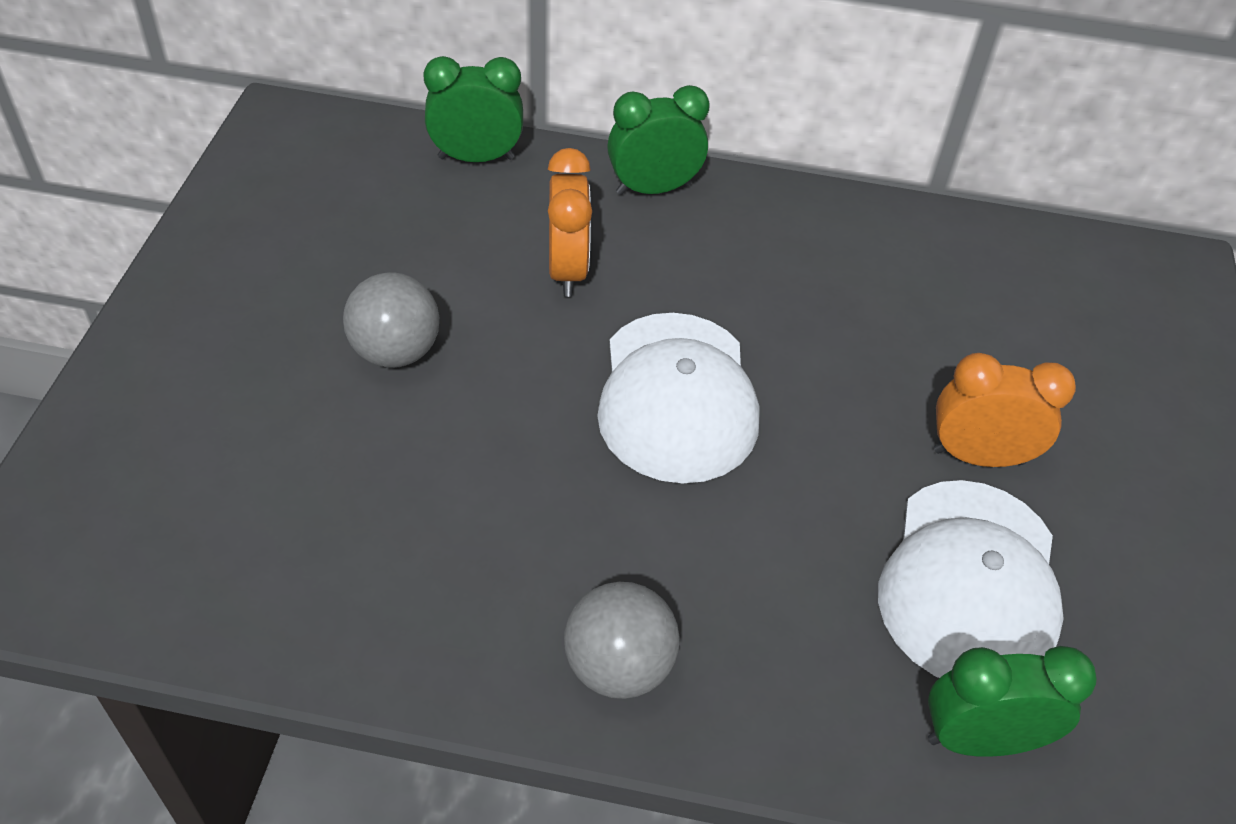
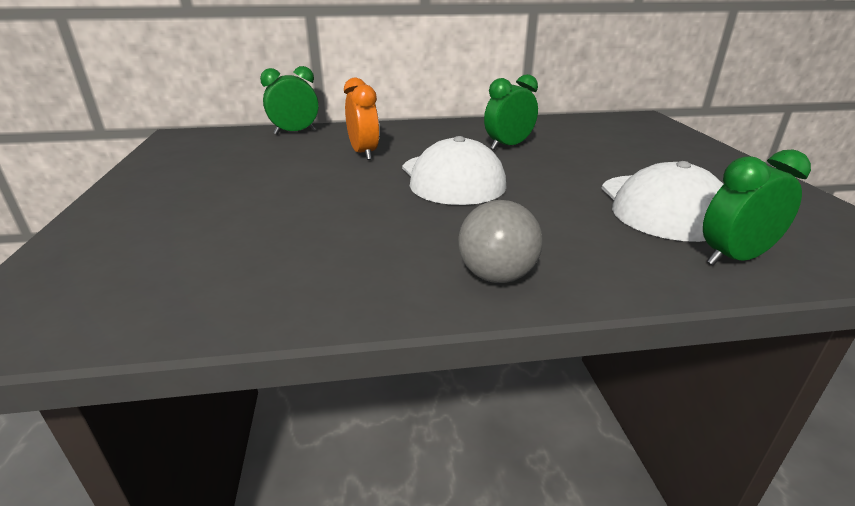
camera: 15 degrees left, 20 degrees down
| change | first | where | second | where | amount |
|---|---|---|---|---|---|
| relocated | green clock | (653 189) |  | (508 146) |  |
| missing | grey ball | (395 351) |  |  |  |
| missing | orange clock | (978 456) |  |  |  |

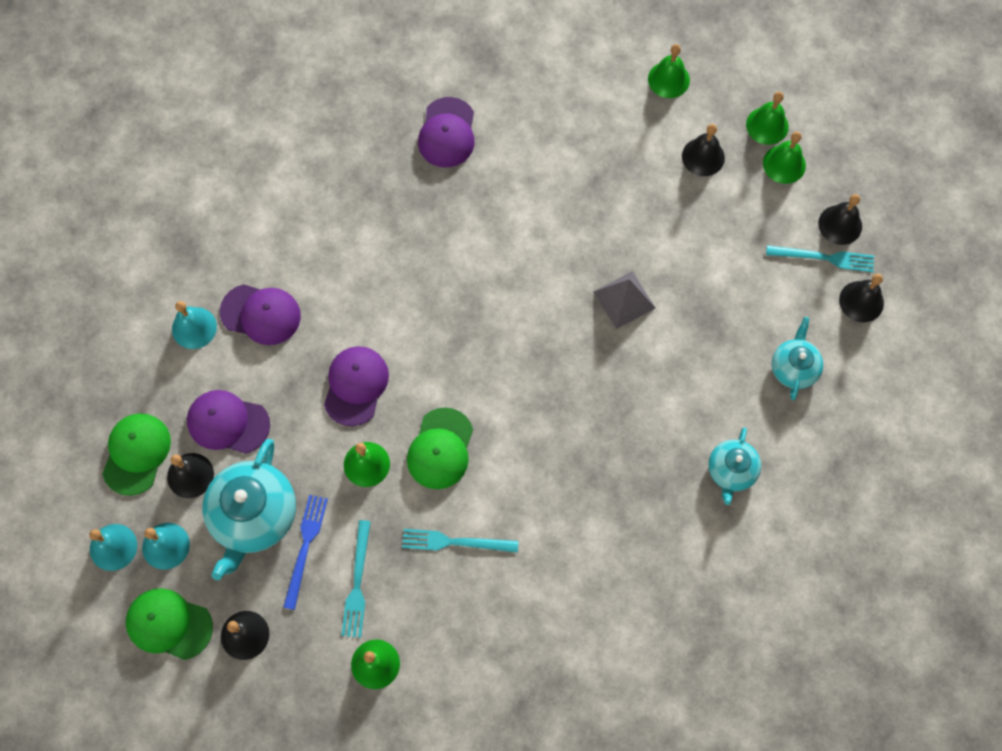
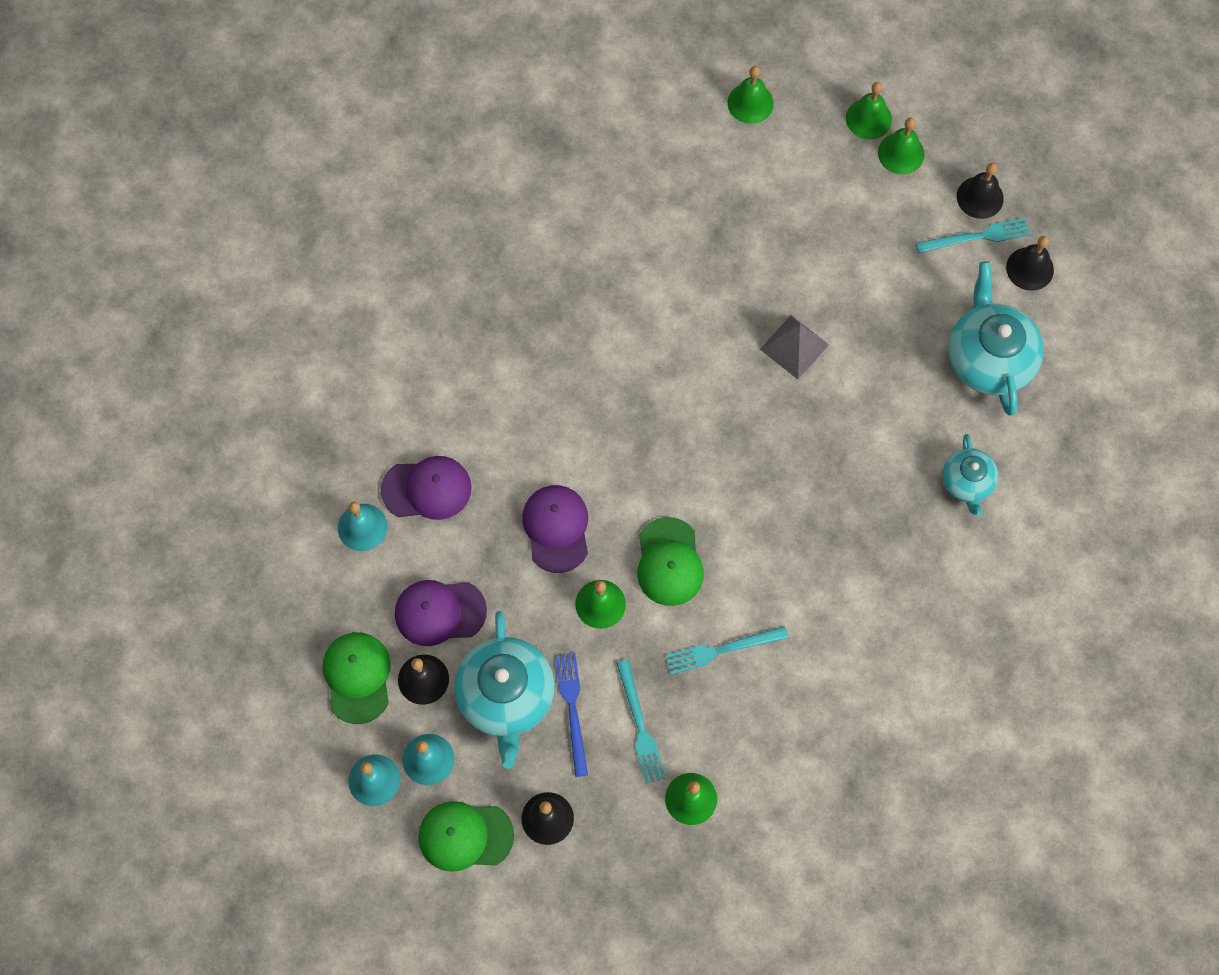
camera: 20 degrees left, 0 degrees up
| change | first | where | second | where | amount |
|---|---|---|---|---|---|
| missing | purple cap | (447 133) |  |  |  |
| missing | black bell | (703 157) |  |  |  |
| size | turquoise teapot | (793 368) |  | (989 358) | x1.73 |

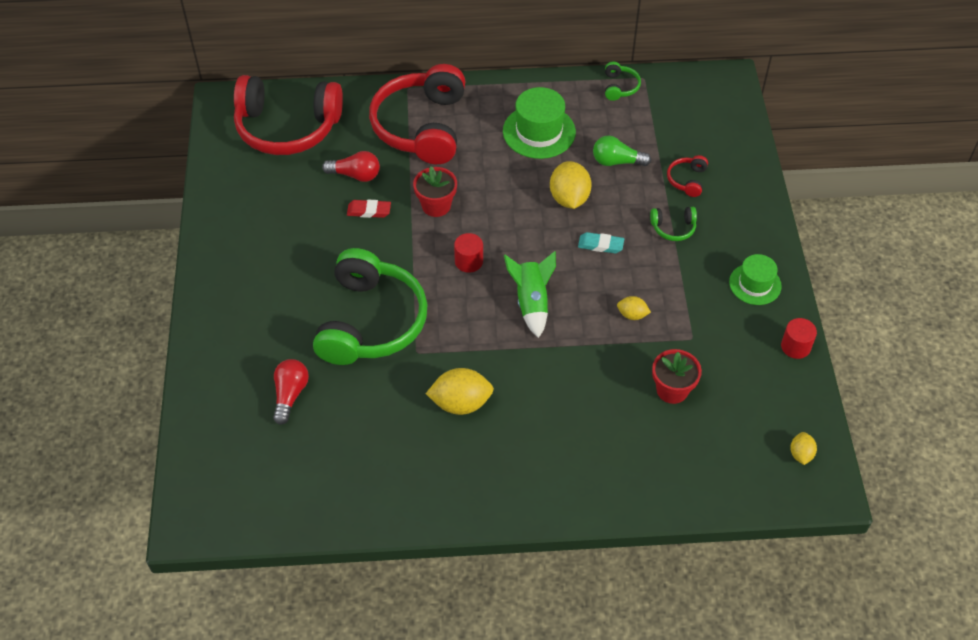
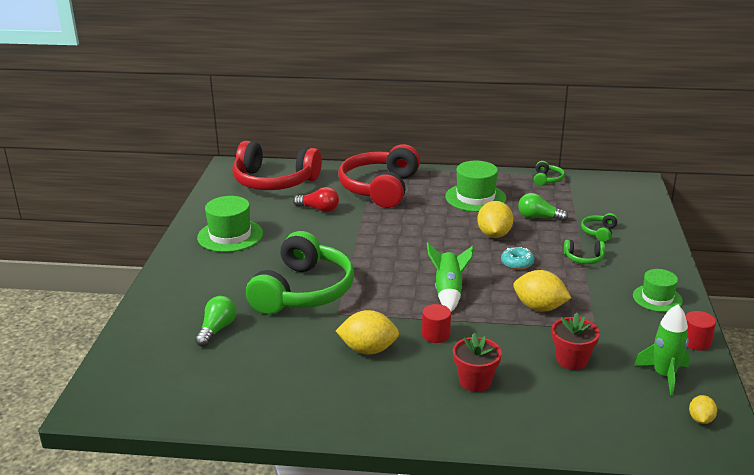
camera: 10 degrees right, 25 degrees down
| change | first | where | second | where | amount |
|---|---|---|---|---|---|
| colour | red headphones | (687 180) | green headphones | (599 232) |  |
| relocated | red flower pot | (436 206) |  | (475 381) |  |
| missing | red eraser | (369 211) |  |  |  |
| exchanged | turquoise eraser | (600 245) | turquoise donut | (517 263) |  |
| relocated | red cylinder | (469 261) |  | (436 335) |  |
| size | yellow lemon | (632 315) |  | (539 307) | x1.86 |
| colour | red light bulb | (290 395) | green light bulb | (217 329) |  |
| appeared |  |  | green hat | (230 235) |  |
| appeared |  |  | green rocket | (664 375) |  |

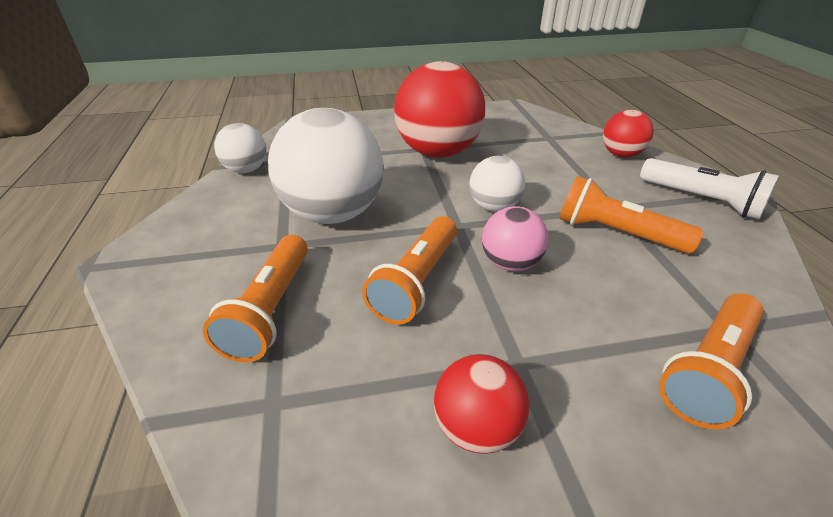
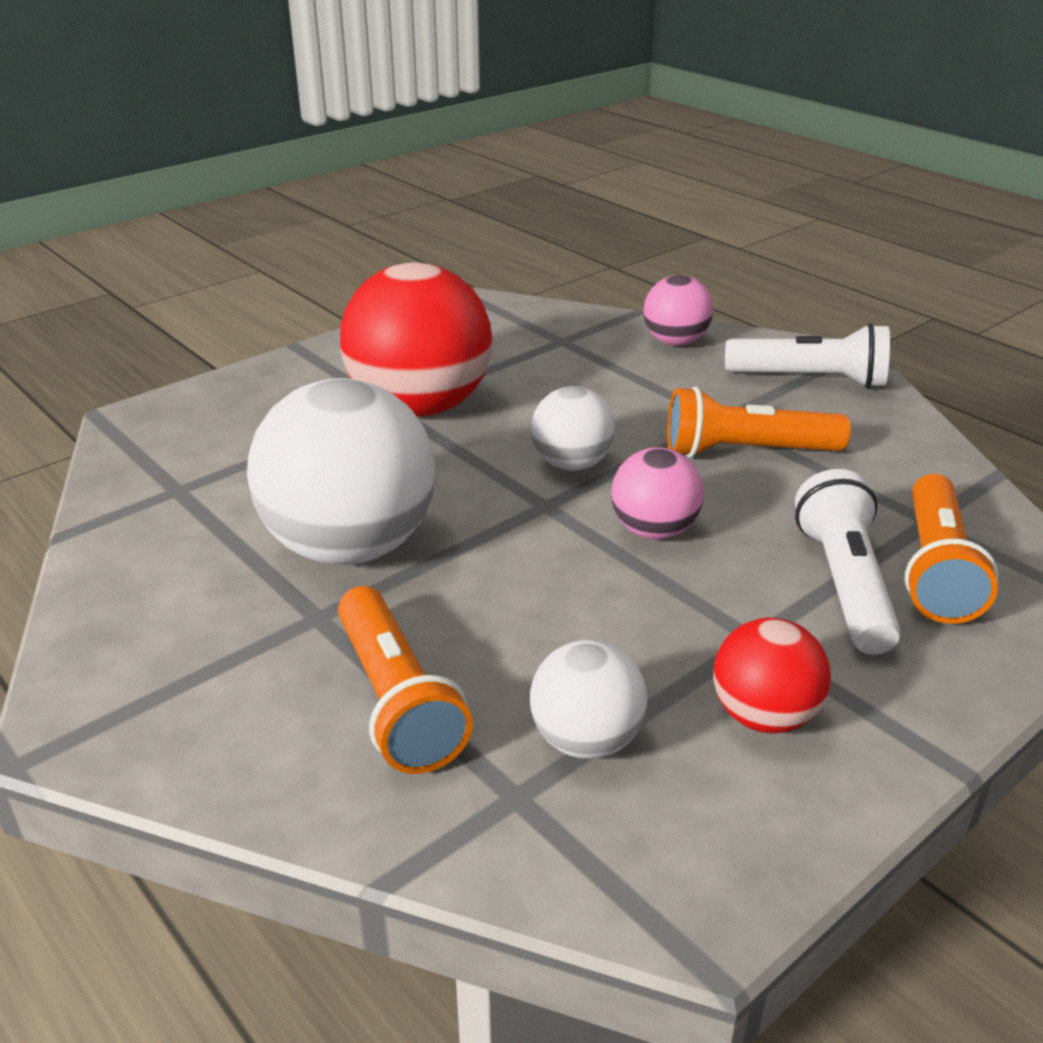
camera: 30 degrees left, 5 degrees down
| change | first | where | second | where | amount |
|---|---|---|---|---|---|
| colour | red ball | (621 154) | pink ball | (675 342) |  |
| relocated | white ball | (246 170) |  | (586 740) |  |
| missing | orange flashlight | (417 281) |  |  |  |
| appeared |  |  | white flashlight | (844 584) |  |

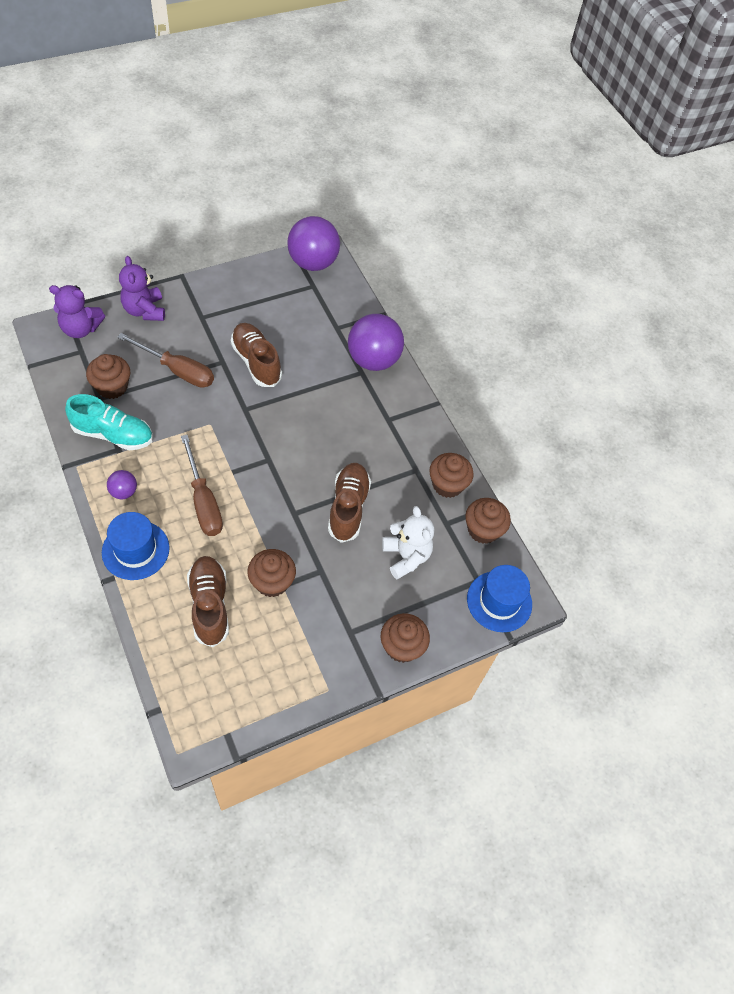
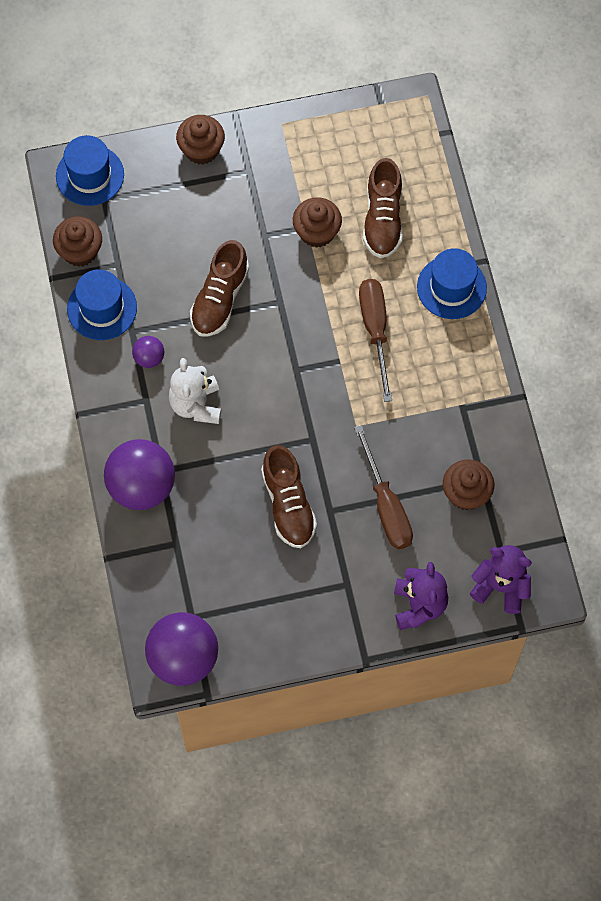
camera: 160 degrees left, 10 degrees up
| change | first | where | second | where | amount |
|---|---|---|---|---|---|
| spun | brown screwdriver | (177 370) |  | (386 505) | 150 degrees counterclockwise |
| missing | turquoise shoe | (113 434) |  |  |  |
| exchanged | brown cupcake | (447 484) | blue hat | (102 308) |  |
| relocated | purple ball | (124 492) |  | (149 358) |  |
| relocated | white teddy bear | (406 556) |  | (196 405) |  |

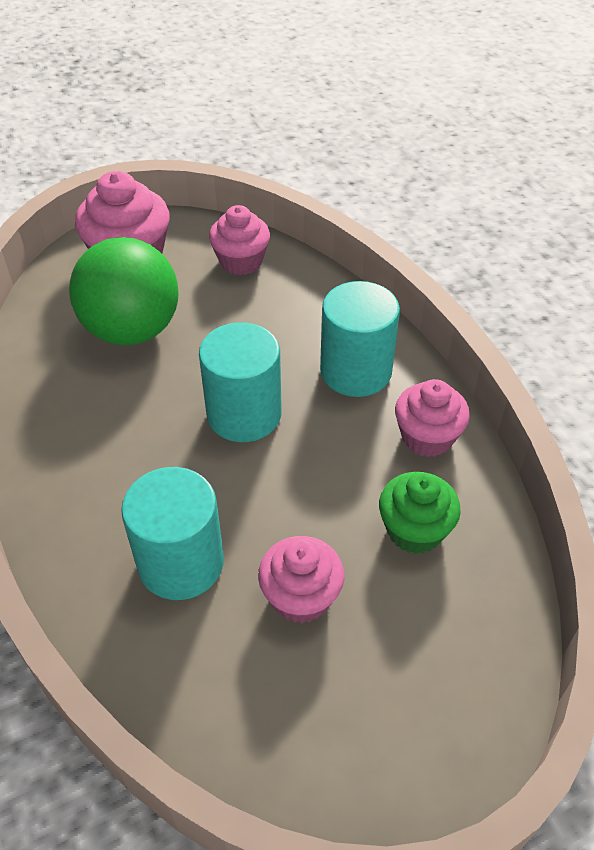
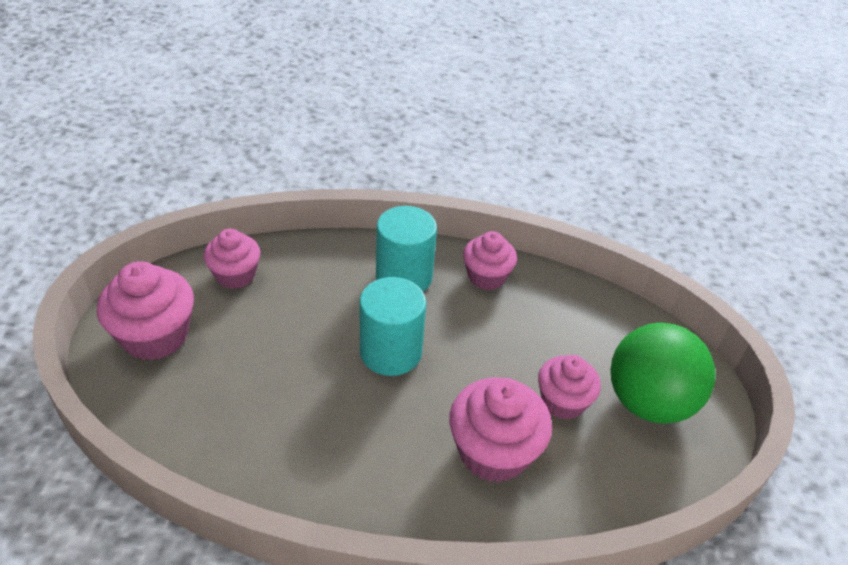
camera: 60 degrees left, 5 degrees down
| change | first | where | second | where | amount |
|---|---|---|---|---|---|
| relocated | green ball | (132 330) |  | (648 402) |  |
| exchanged | turquoise cylinder | (181 563) | pink cupcake | (493 451) |  |
| missing | green cupcake | (414 530) |  |  |  |

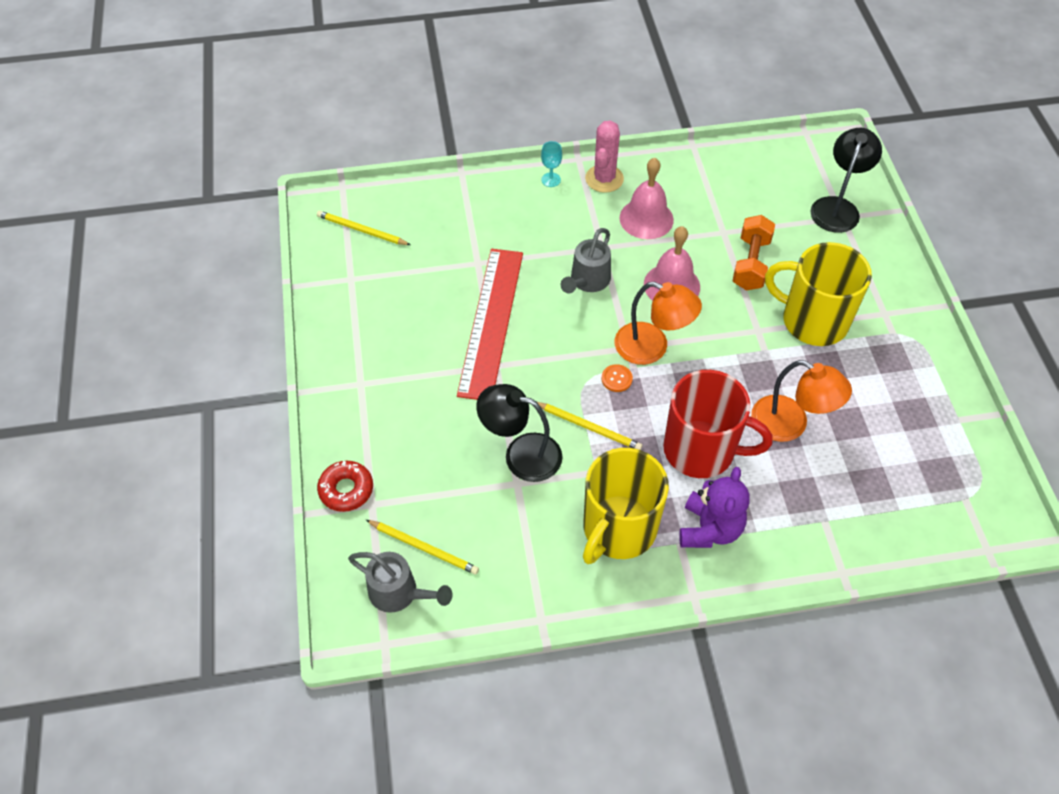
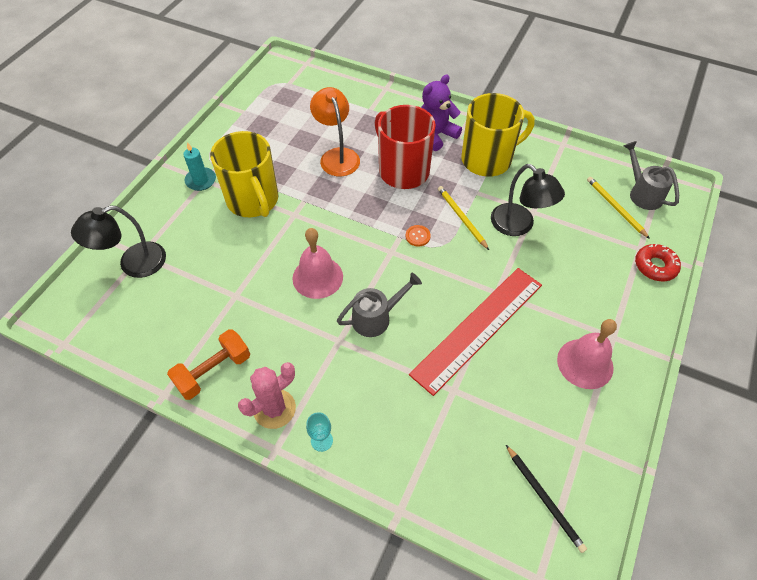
camera: 145 degrees left, 0 degrees up
| change | first | where | second | where | amount |
|---|---|---|---|---|---|
| relocated | pink bell | (646 218) |  | (585 363) |  |
| colour | yellow pencil | (361 230) | black pencil | (544 499) |  |
| relocated | orange dumbbell | (750 263) |  | (213 371) |  |
| missing | orange lamp | (652 348) |  |  |  |
| appeared |  |  | turquoise candle | (201 180) |  |

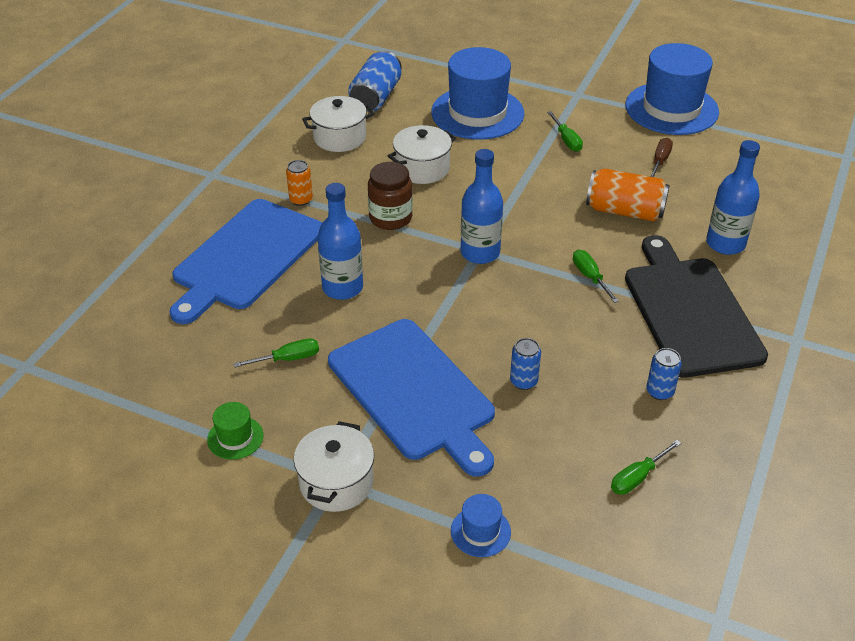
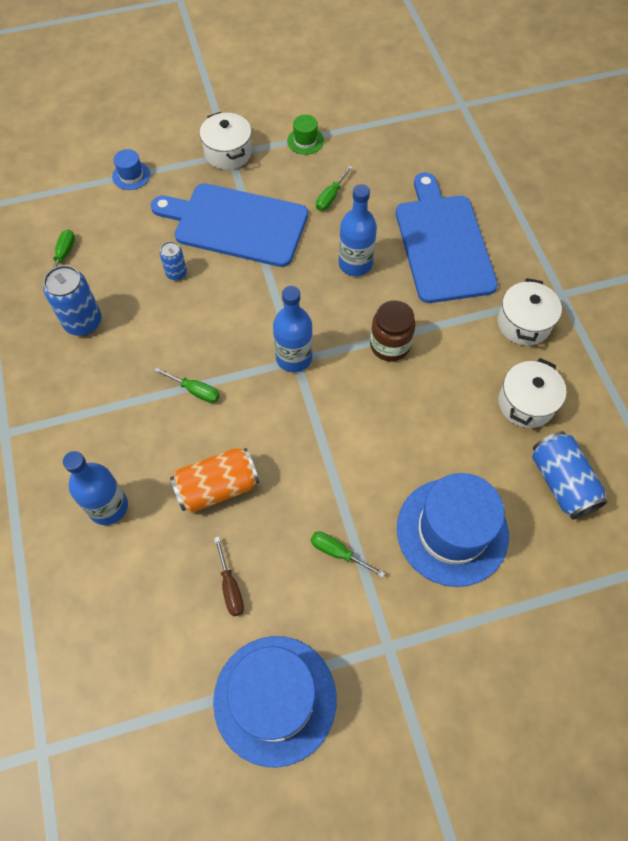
camera: 140 degrees right, 20 degrees up
| change | first | where | second | where | amount |
|---|---|---|---|---|---|
| relocated | white pot | (422 168) |  | (523 323) |  |
| missing | orange can | (301 200) |  |  |  |
| missing | black cutting board | (689 311) |  |  |  |
| size | blue can | (660 391) |  | (83 322) | x1.77 |

